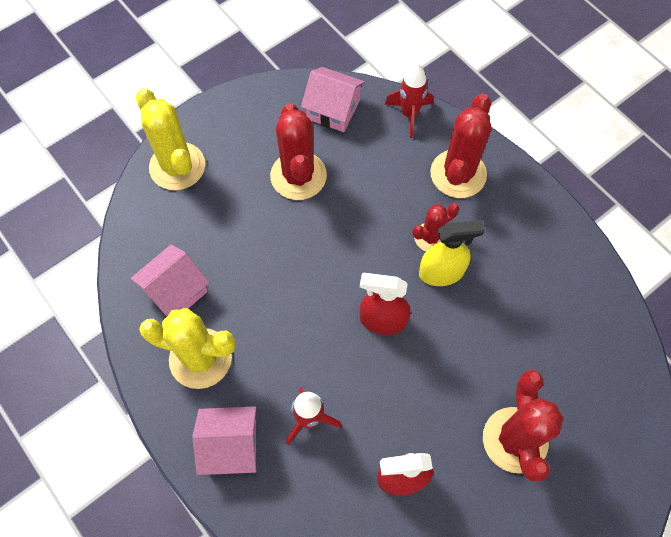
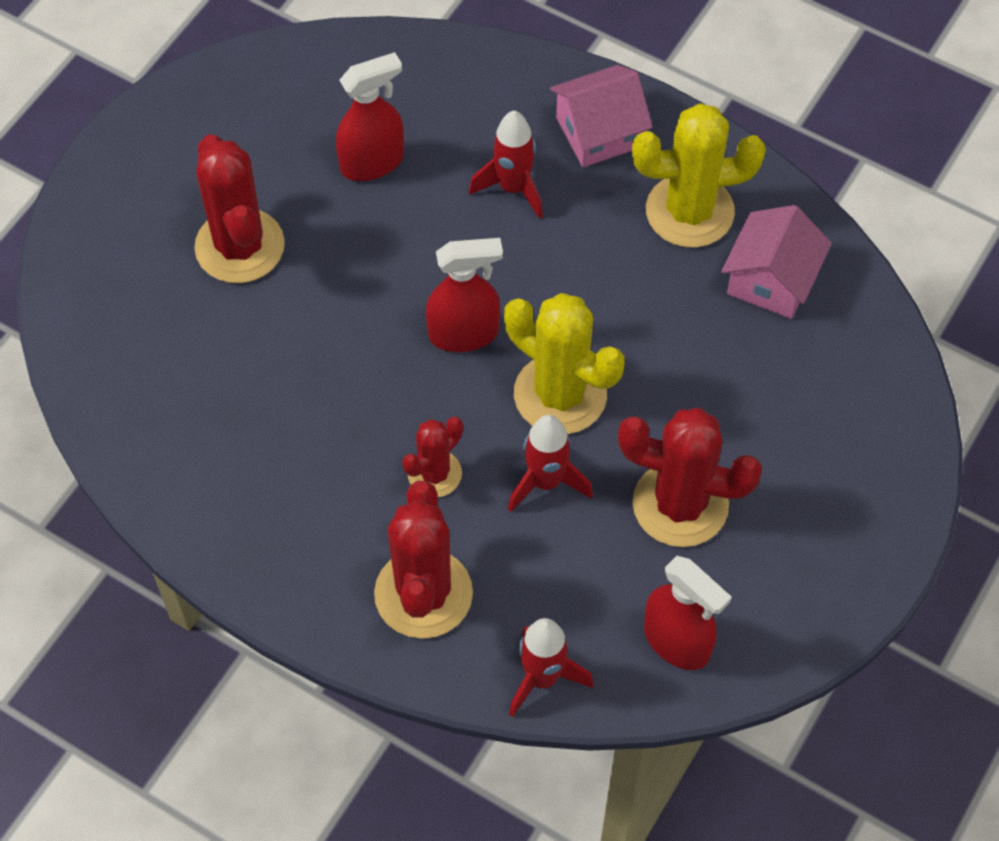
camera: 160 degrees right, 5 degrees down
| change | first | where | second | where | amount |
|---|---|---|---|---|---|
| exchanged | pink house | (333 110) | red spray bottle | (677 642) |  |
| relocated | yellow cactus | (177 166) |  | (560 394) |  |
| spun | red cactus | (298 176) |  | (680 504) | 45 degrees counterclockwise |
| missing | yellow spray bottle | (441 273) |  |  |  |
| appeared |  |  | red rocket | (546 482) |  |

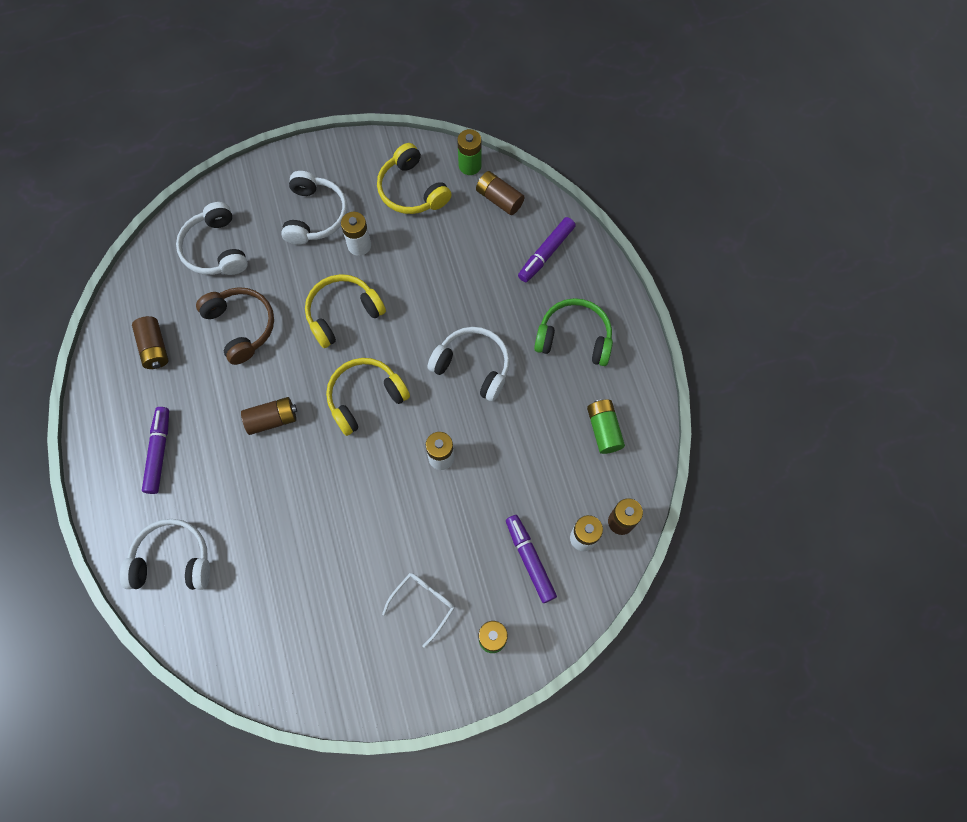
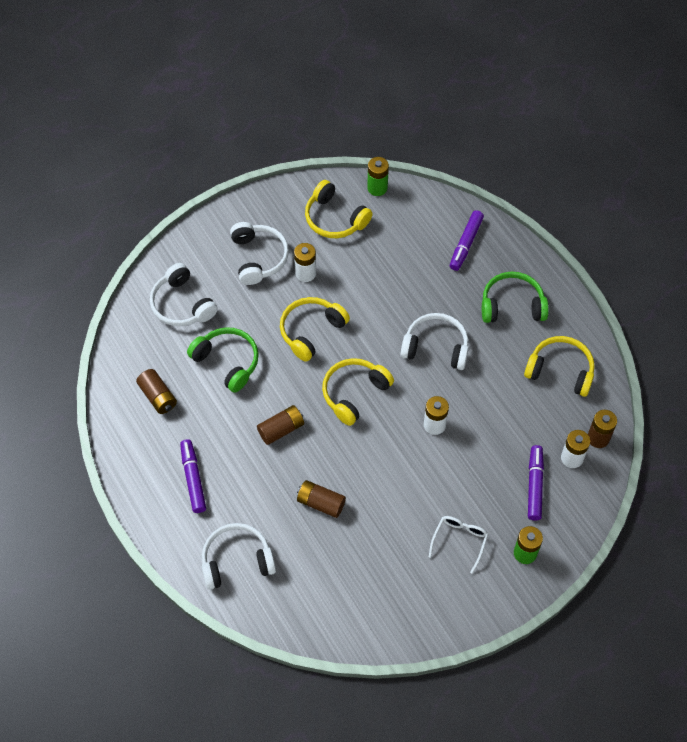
camera: 15 degrees left, 10 degrees down
| change | first | where | second | where | amount |
|---|---|---|---|---|---|
| relocated | brown battery | (499 199) |  | (320 503) |  |
| colour | brown headphones | (241 327) | green headphones | (227 362) |  |
| exchanged | green battery | (603 429) | yellow headphones | (560 371) |  |
| spun | purple marker | (529 559) |  | (534 485) | 45 degrees clockwise |

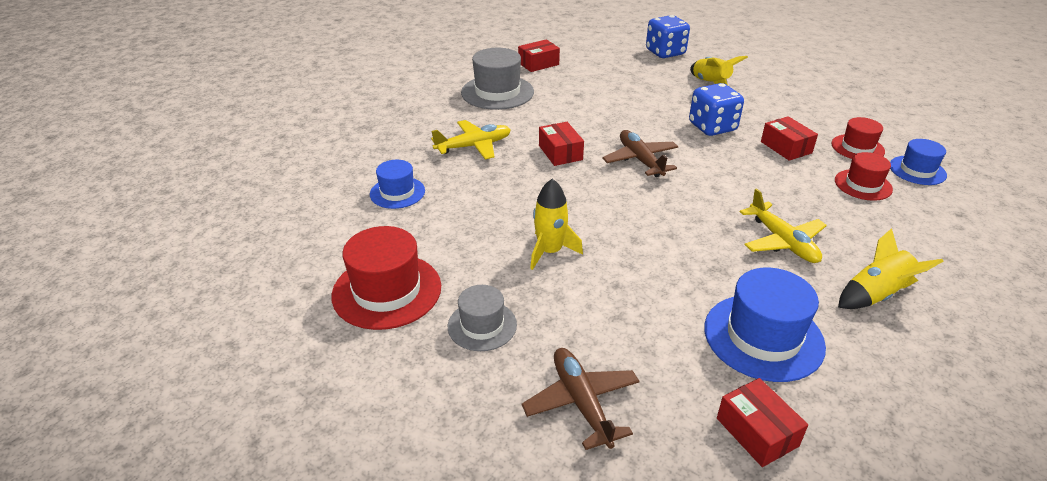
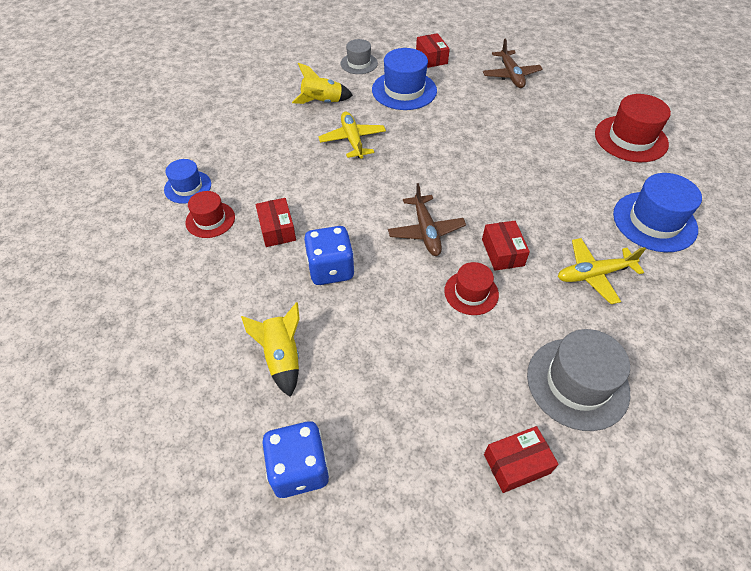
camera: 170 degrees left, 15 degrees up
| change | first | where | second | where | amount |
|---|---|---|---|---|---|
| relocated | red hat | (863 185) |  | (471 292) |  |
| size | blue hat | (397 192) |  | (654 221) | x1.65 |
| missing | yellow rocket | (550 251) |  |  |  |
| relocated | grey hat | (482 325) |  | (359 63) |  |

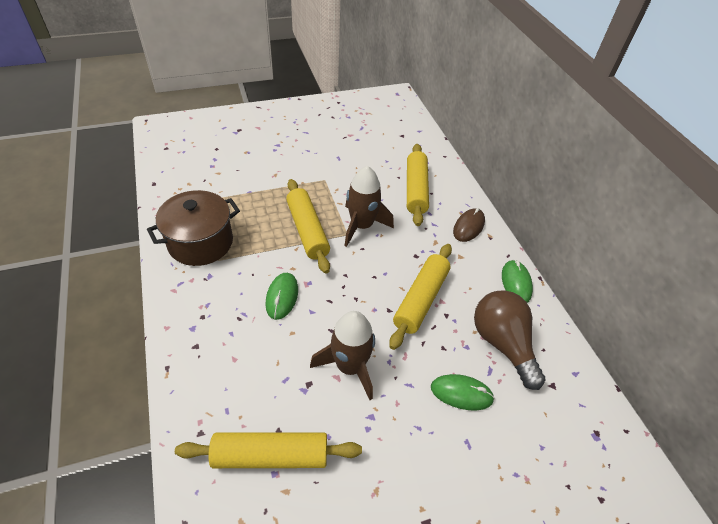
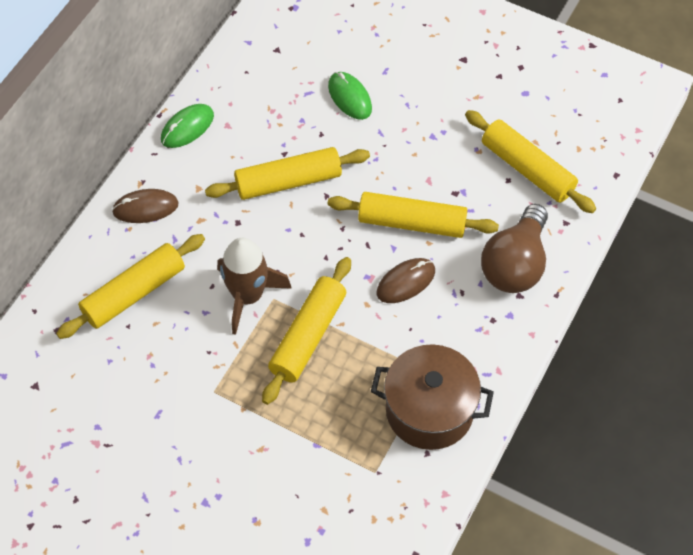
camera: 130 degrees left, 10 degrees up
| change | first | where | second | where | amount |
|---|---|---|---|---|---|
| colour | green mouse | (282 297) | brown mouse | (406 282) |  |
| relocated | brown light bulb | (502 343) |  | (515 264) |  |
| missing | brown rocket | (349 366) |  |  |  |
| appeared |  |  | yellow rolling pin | (411 223) |  |

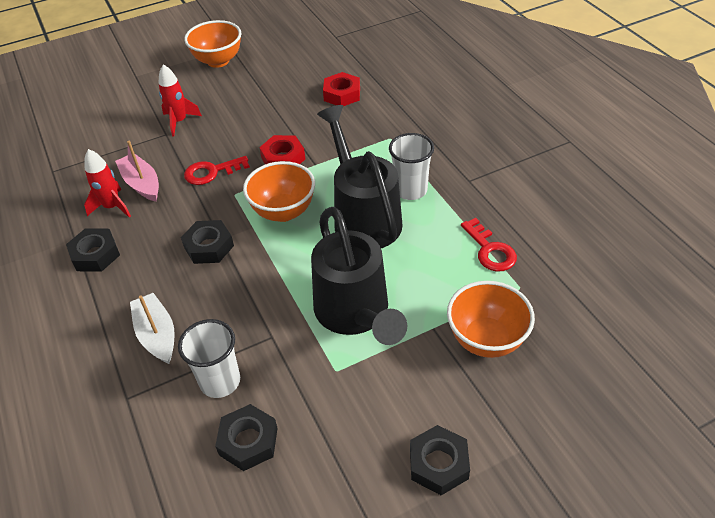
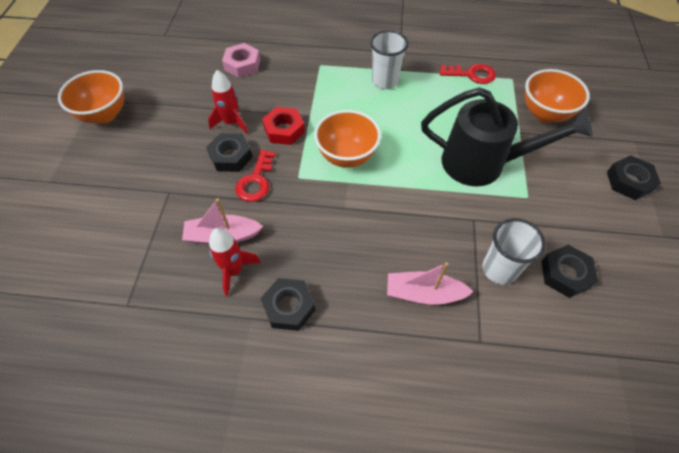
camera: 60 degrees left, 10 degrees up
| change | first | where | second | where | amount |
|---|---|---|---|---|---|
| relocated | red rocket | (179 121) |  | (231 123) |  |
| colour | red nut | (342 94) | pink nut | (242 65) |  |
| missing | black watering can | (363 217) |  |  |  |
| relocated | black nut | (209 246) |  | (231 156) |  |
| colour | white boat | (157 335) | pink boat | (424 294) |  |

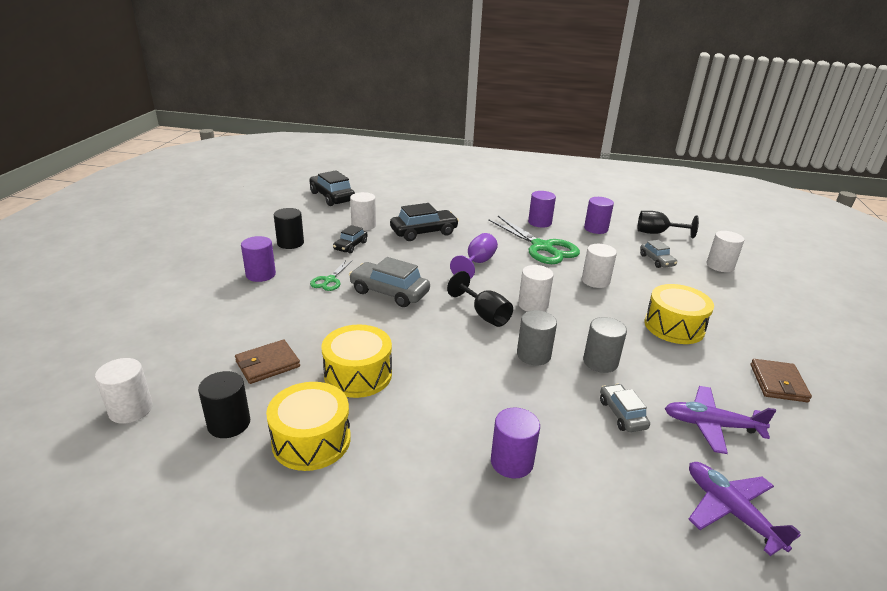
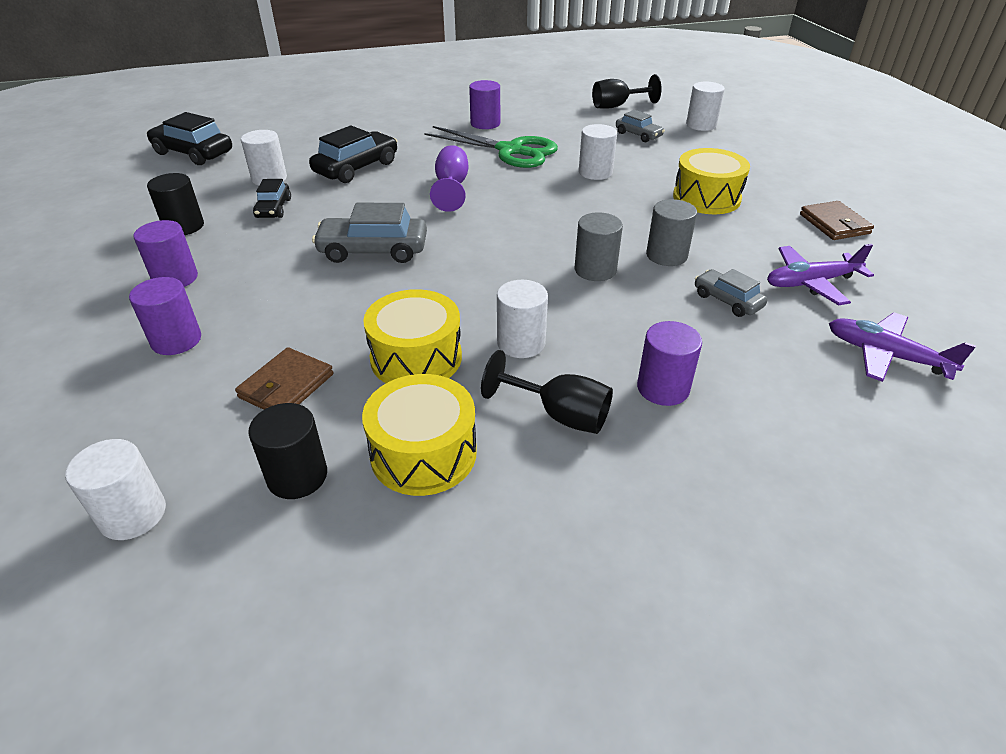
camera: 25 degrees left, 10 degrees up
| change | first | where | second | where | amount |
|---|---|---|---|---|---|
| relocated | purple cylinder | (596 229) |  | (176 340) |  |
| missing | green scissors | (329 280) |  |  |  |
| relocated | white cylinder | (533 305) |  | (521 343) |  |
| relocated | black goblet | (484 315) |  | (559 415) |  |

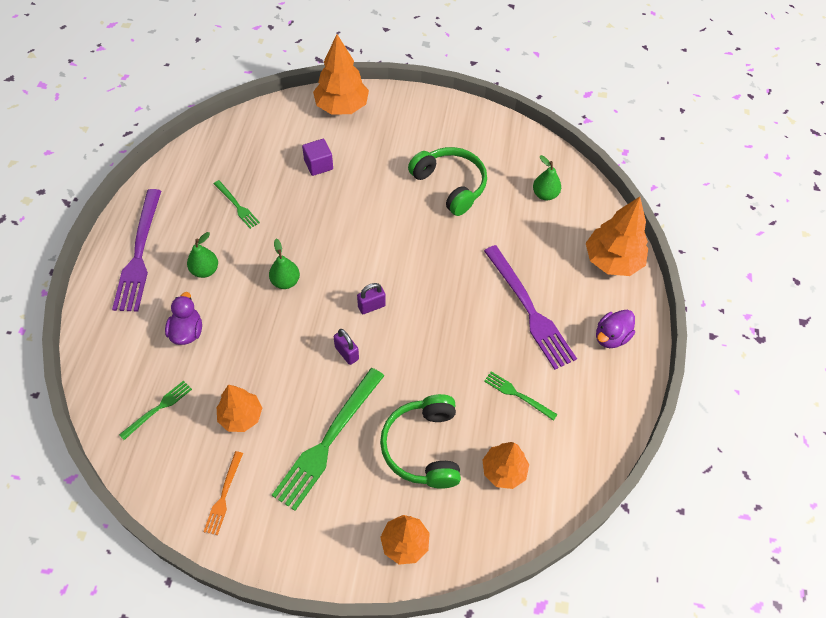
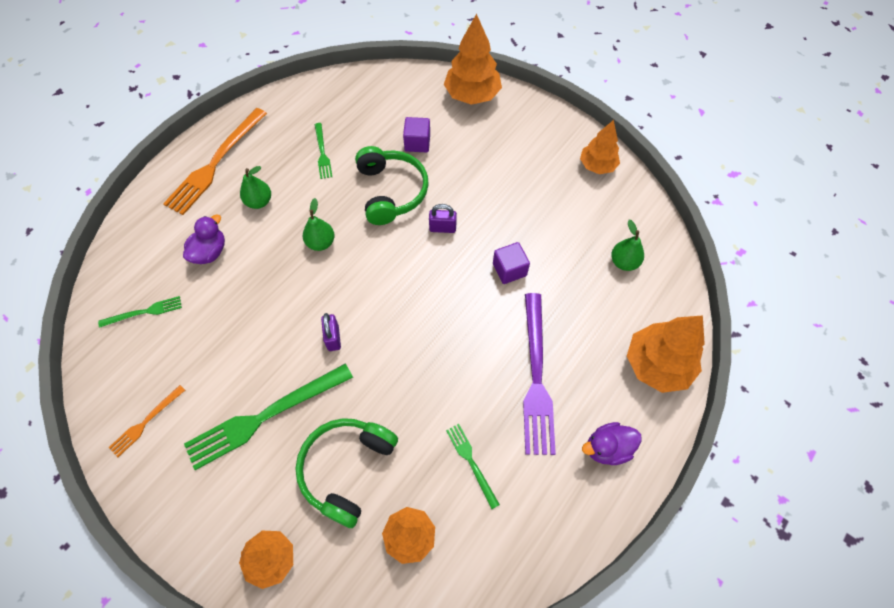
camera: 30 degrees right, 5 degrees up
| change | first | where | second | where | amount |
|---|---|---|---|---|---|
| relocated | green headphones | (450 185) |  | (391 192) |  |
| colour | purple fork | (139 254) | orange fork | (215 163) |  |
| relocated | purple padlock | (371 306) |  | (442 228) |  |
| relocated | orange tree | (241 416) |  | (597 165) |  |
| appeared |  |  | purple cube | (509 270) |  |

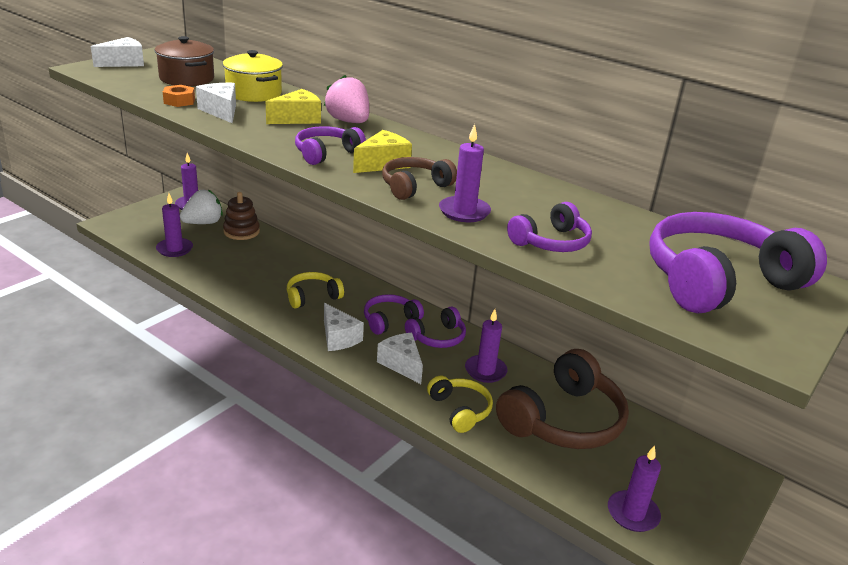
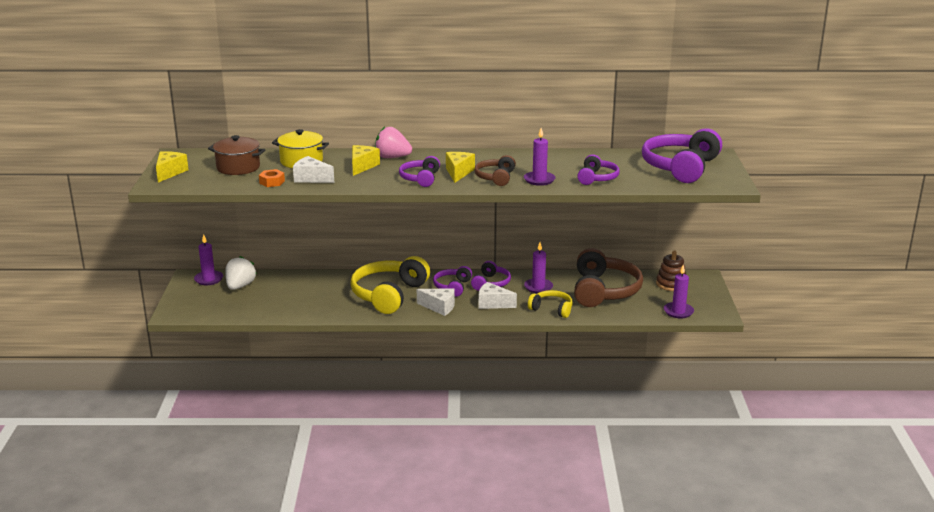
camera: 35 degrees left, 5 degrees down
| change | first | where | second | where | amount |
|---|---|---|---|---|---|
| colour | white cheese | (124 63) | yellow cheese | (170 172) |  |
| relocated | brown stacking toy | (241 231) |  | (671 284) |  |
| missing | purple candle | (174 249) |  |  |  |
| size | yellow headphones | (312 296) |  | (388 295) | x1.89 |

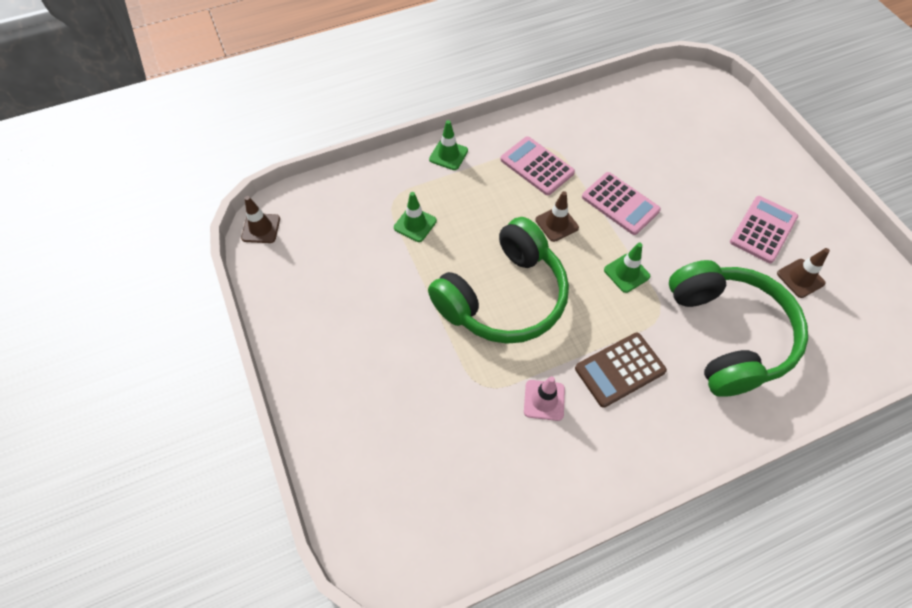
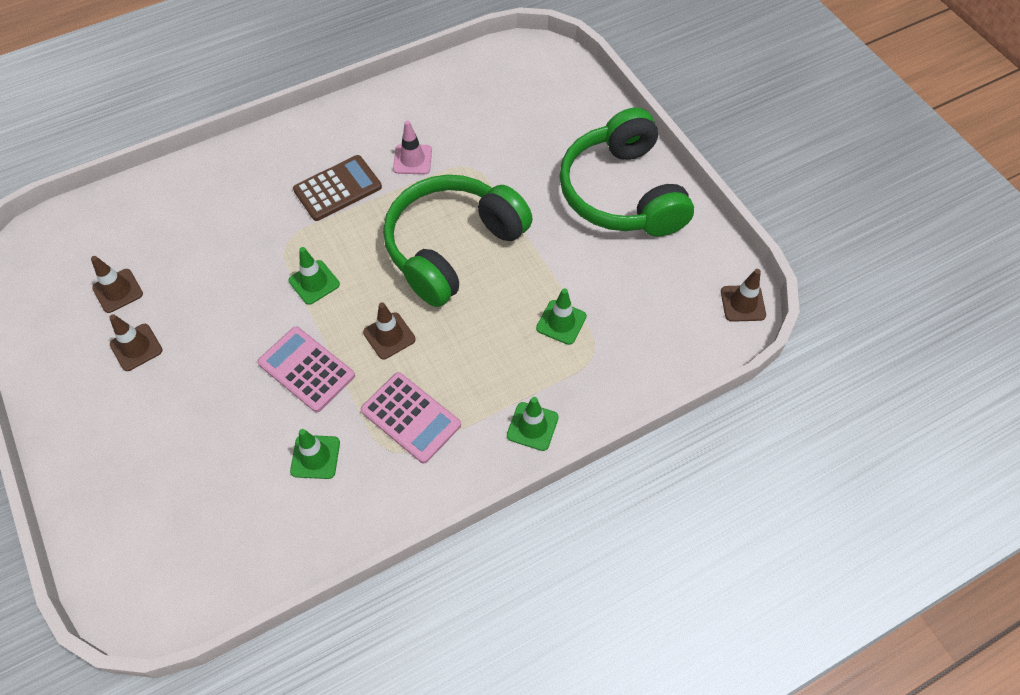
camera: 175 degrees right, 0 degrees up
| change | first | where | second | where | amount |
|---|---|---|---|---|---|
| exchanged | pink calculator | (763 230) | brown traffic cone | (136 347) |  |
| relocated | green headphones | (728 335) |  | (622 193) |  |
| appeared |  |  | green traffic cone | (315 457) |  |

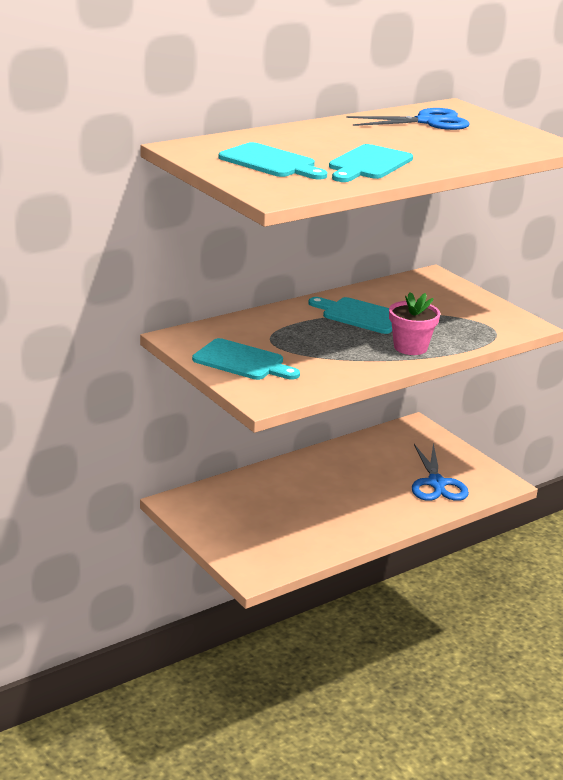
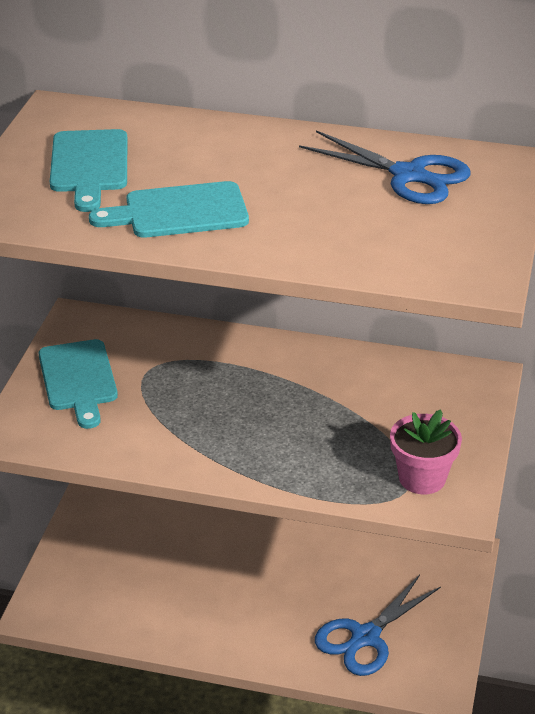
camera: 50 degrees right, 10 degrees up
| change | first | where | second | where | amount |
|---|---|---|---|---|---|
| relocated | pink flower pot | (410 347) |  | (422 478) |  |
| missing | turquoise cutting board | (360 315) |  |  |  |

